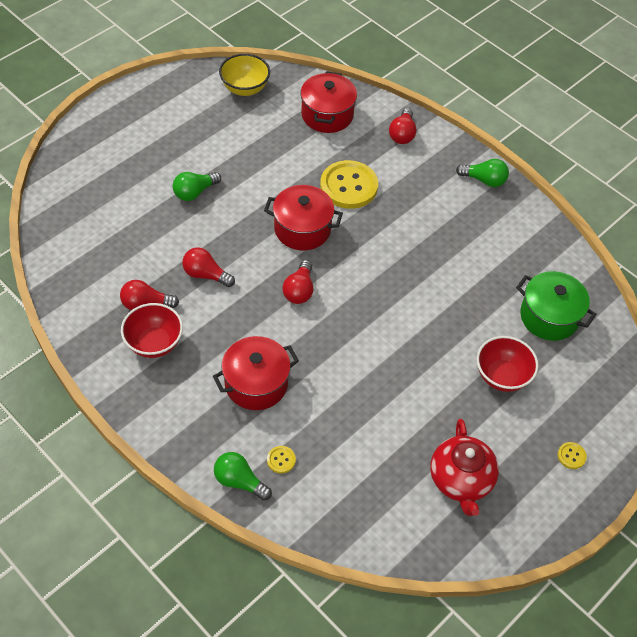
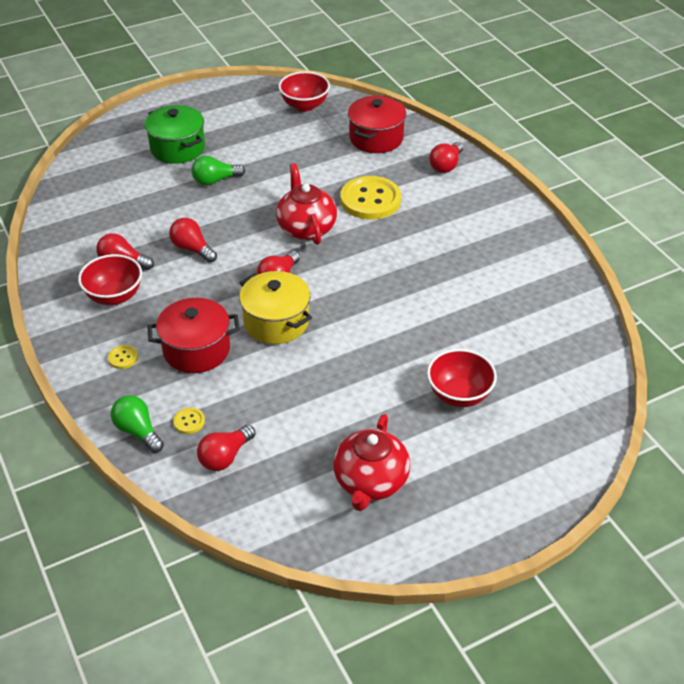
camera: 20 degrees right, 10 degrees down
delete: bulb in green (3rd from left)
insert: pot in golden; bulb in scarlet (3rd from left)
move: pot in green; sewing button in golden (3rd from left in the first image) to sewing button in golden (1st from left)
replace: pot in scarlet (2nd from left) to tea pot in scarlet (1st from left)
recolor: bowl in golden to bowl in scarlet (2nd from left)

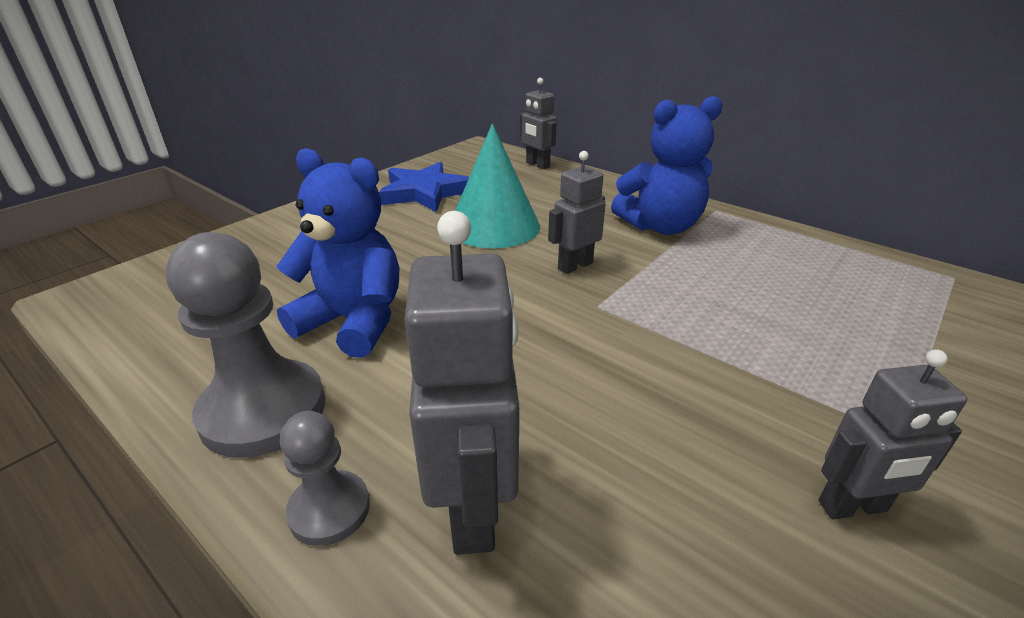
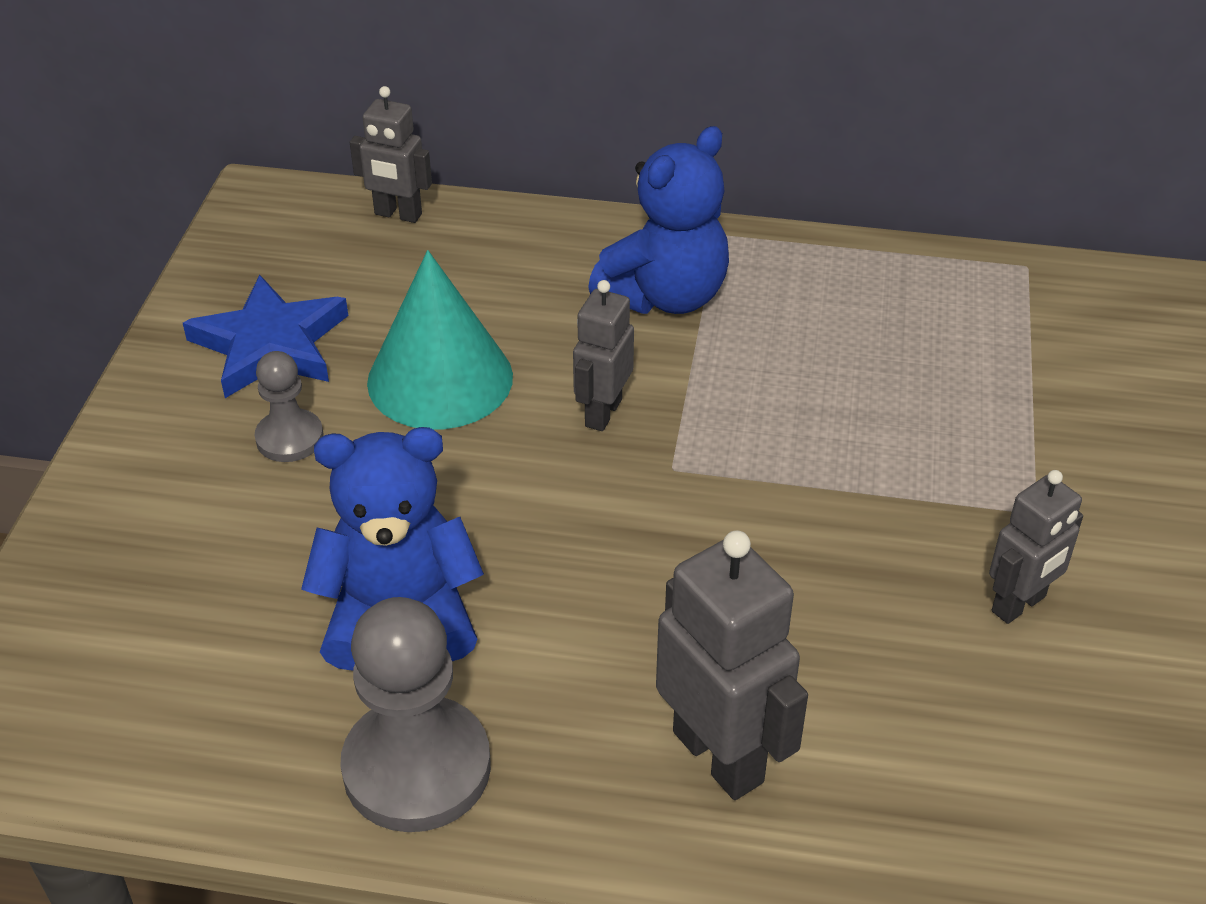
camera: 30 degrees left, 10 degrees up
move: pawn in ash-grey (2nd from left in the first image) to pawn in ash-grey (1st from left)

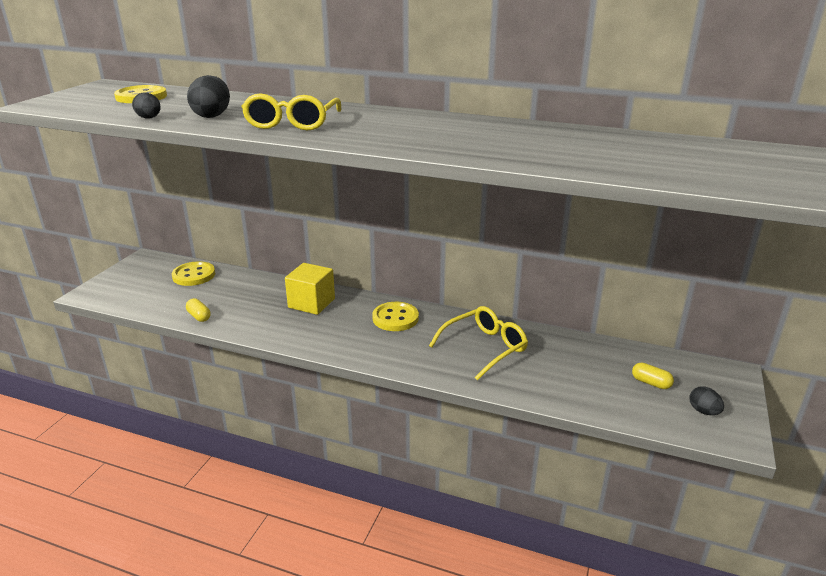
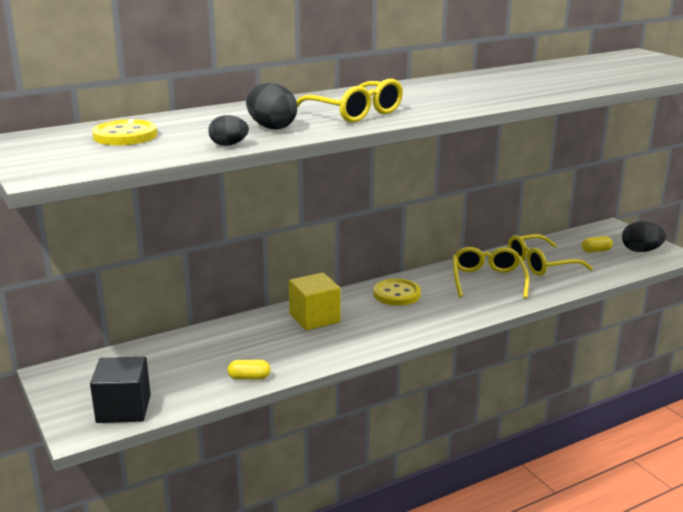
camera: 50 degrees left, 5 degrees down
delete: sewing button in golden (2nd from left)
insert: eyeglasses in golden (3rd from left); block in jet-black
resize: egg shape in jet-black (3rd from left) x1.57

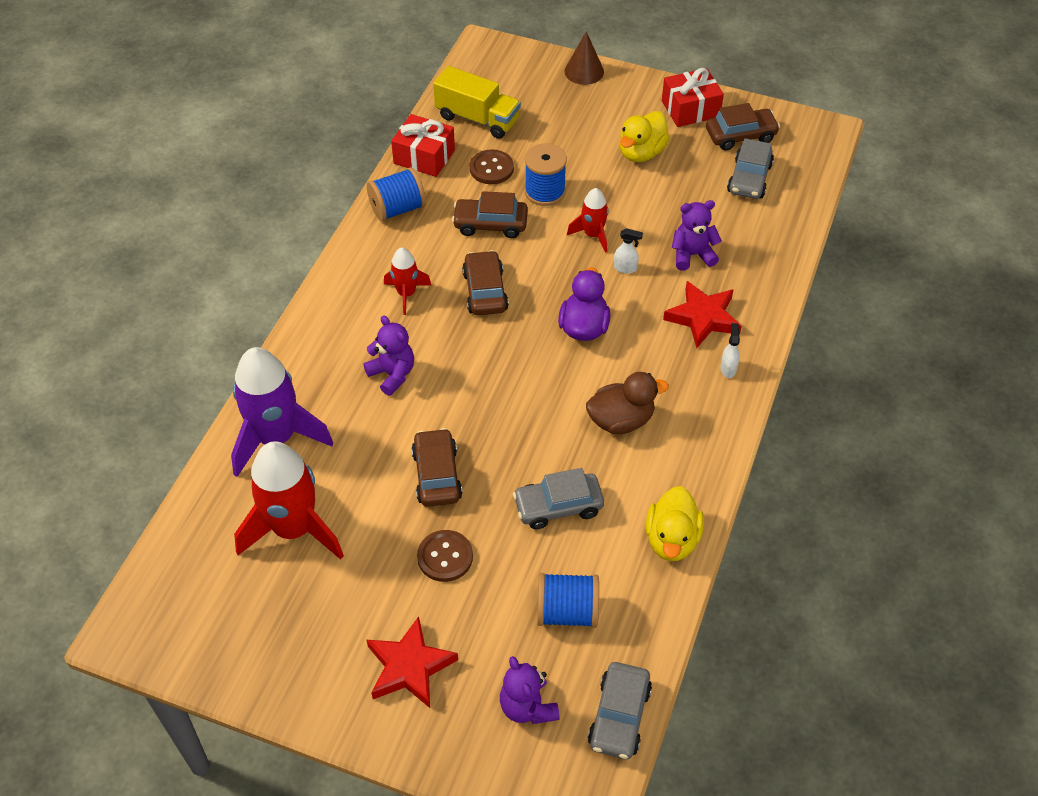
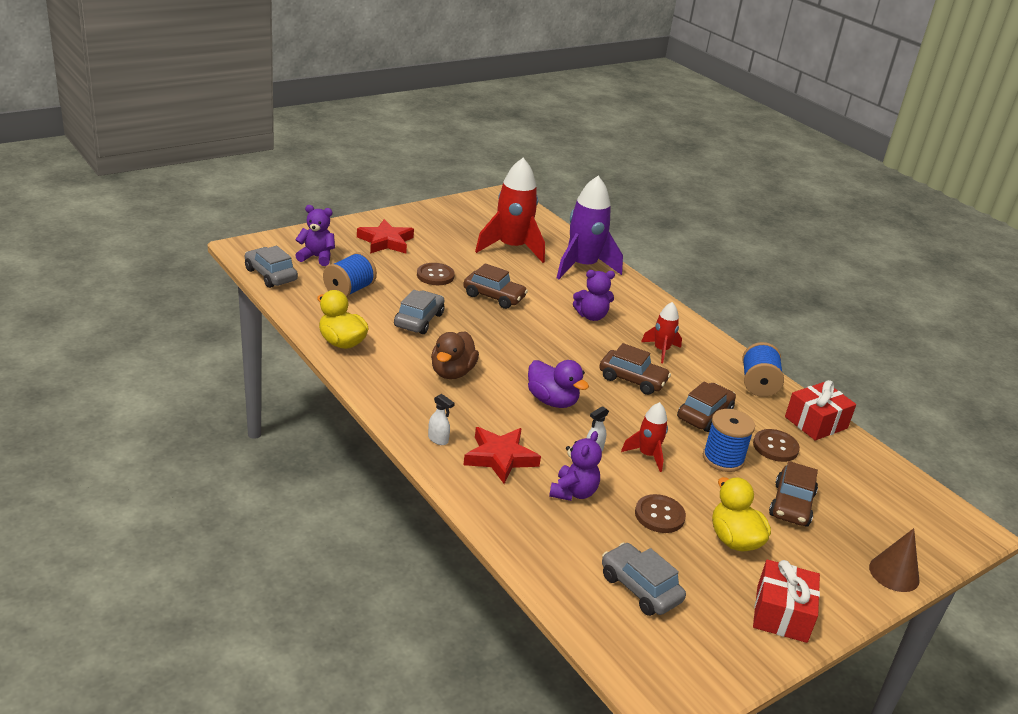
camera: 120 degrees right, 20 degrees down
delete: truck in golden
insert: sewing button in russet (2nd from left)
move: toy car in russet (4th from left)

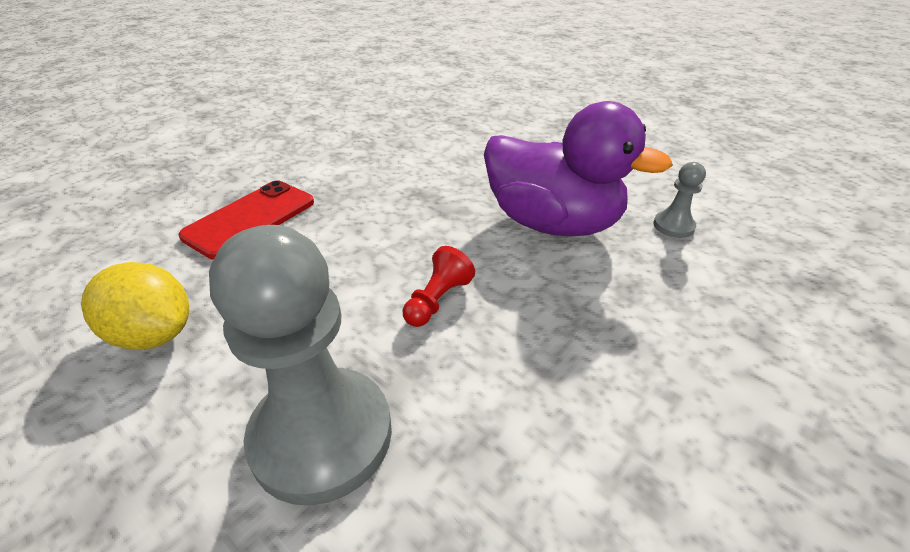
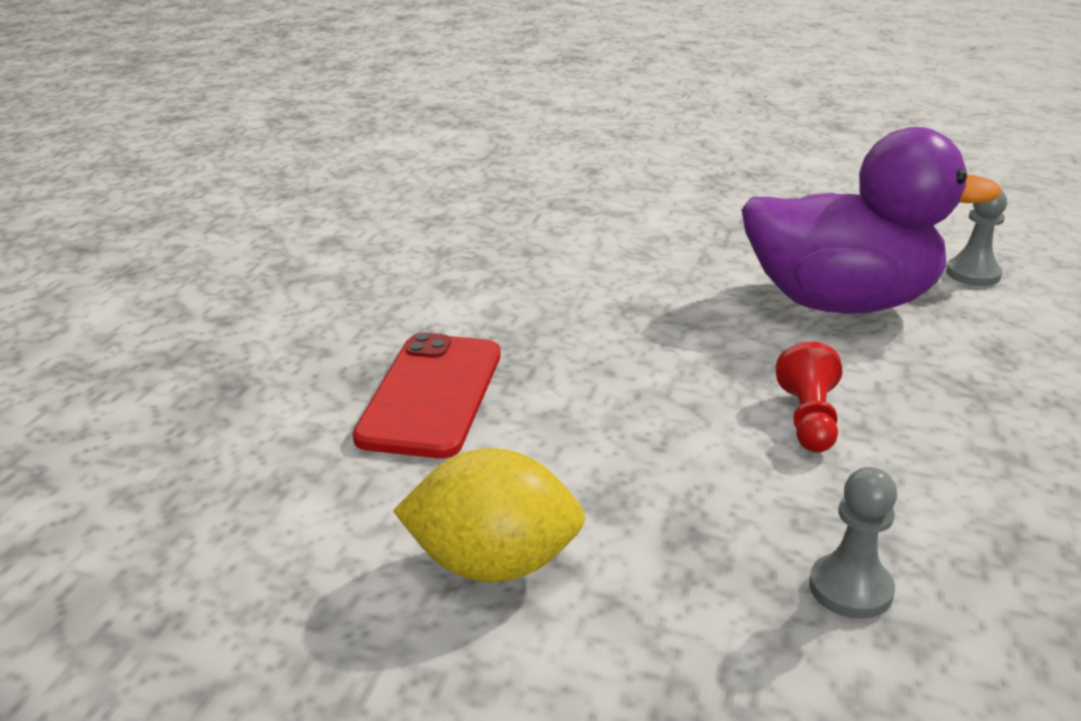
camera: 25 degrees left, 10 degrees down
resize: pawn in ash-grey (1st from left) x0.44

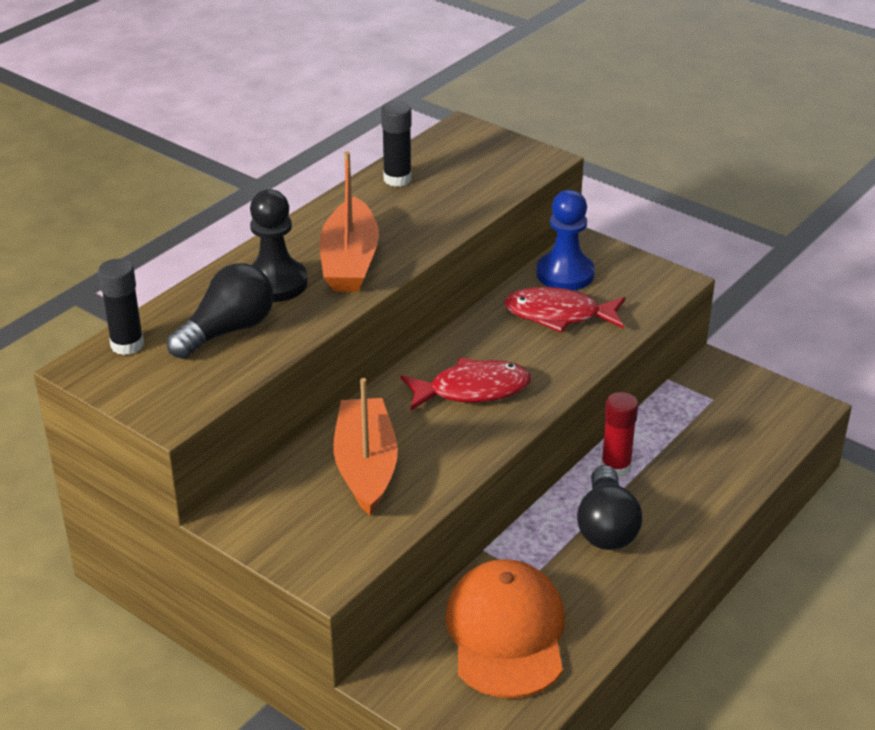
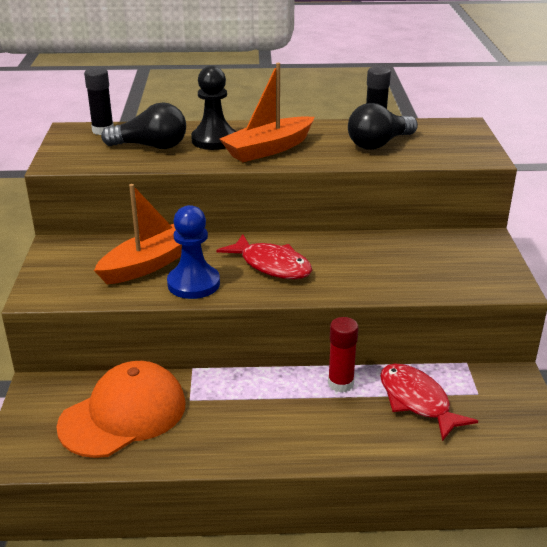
camera: 50 degrees right, 5 degrees down
move: pawn in royal blue; fish figure in scarlet (2nd from left); bulb in jet-black (2nd from left)

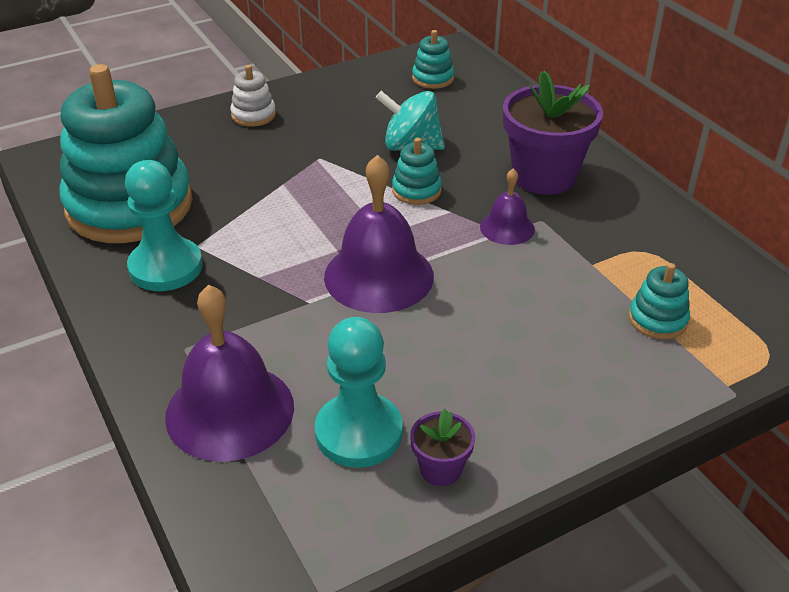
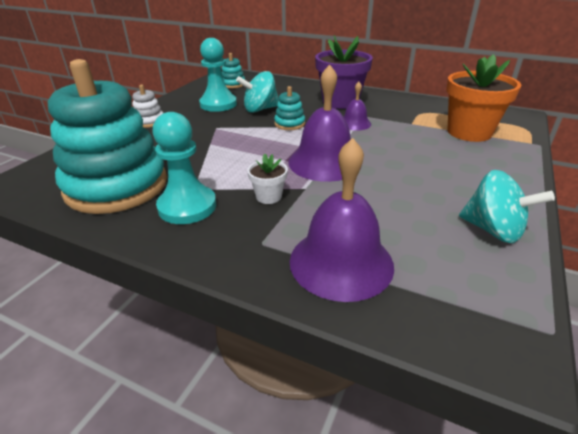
camera: 35 degrees left, 5 degrees down
insert: potted plant in snow-white
move: pawn in turquoise (2nd from left)
replace: stacking toy in turquoise (4th from left) to potted plant in orange-coloured; potted plant in violet (1st from left) to toy top in turquoise (2nd from left)

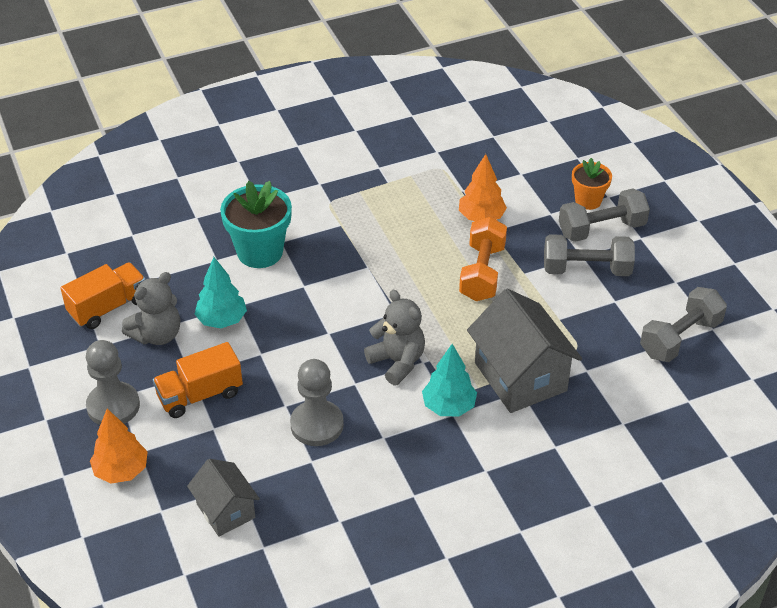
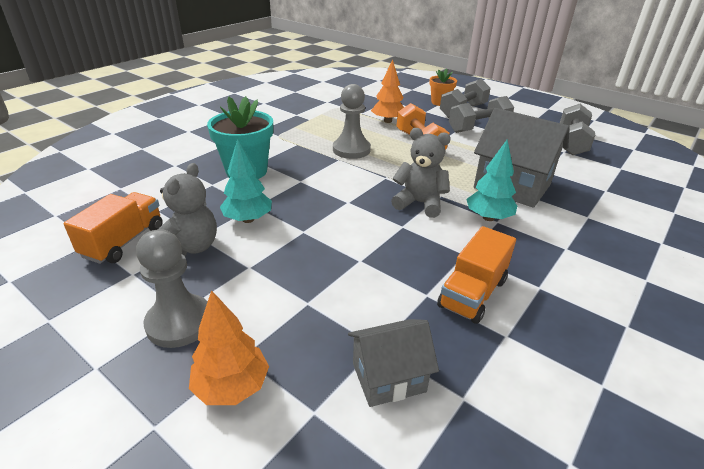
camera: 30 degrees left, 10 degrees down
move: truck in orange-coloured (2nd from left); pawn in ash-grey (2nd from left)
rotate: toy house in ash-grey (1st from left) 45 degrees counterclockwise

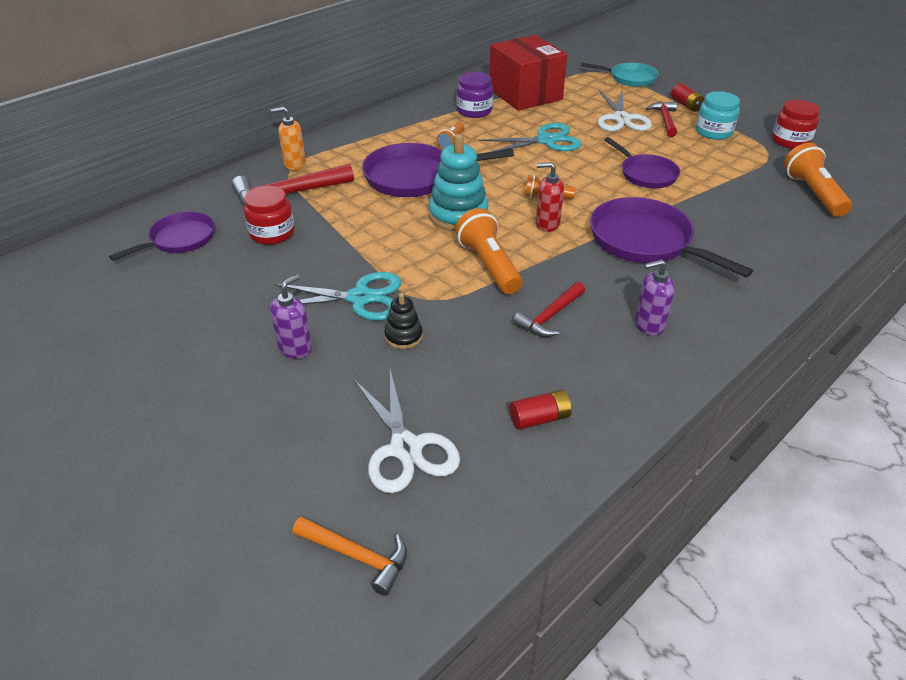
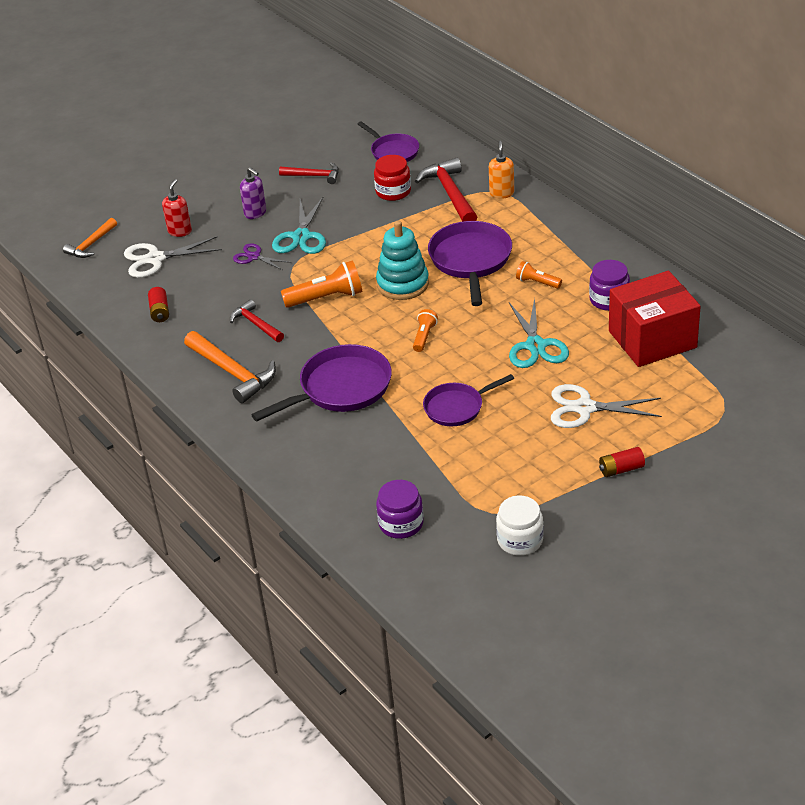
camera: 100 degrees right, 0 degrees up
delete: skillet in turquoise; preserve jar in turquoise
move: hammer in scarlet (3rd from left in the first image) to hammer in scarlet (2nd from left); soap dispenser in scarlet
replace: flashlight in orange-coloured (4th from left) to preserve jar in violet (1st from left); soap dispenser in violet (2nd from left) to hammer in orange-coloured (2nd from left); stacking toy in jet-black to shears in violet
recolor: preserve jar in scarlet (2nd from left) to preserve jar in snow-white

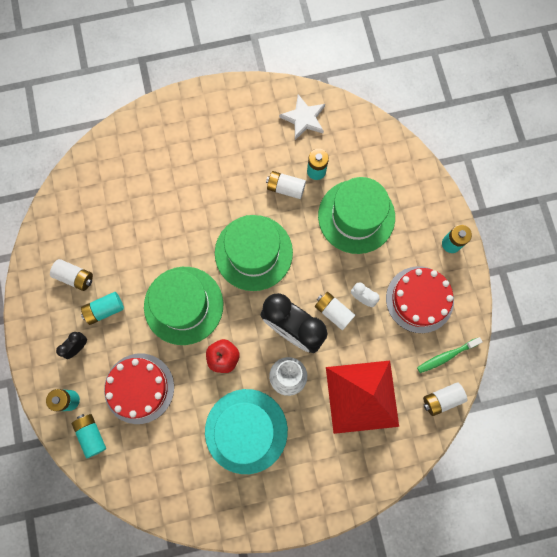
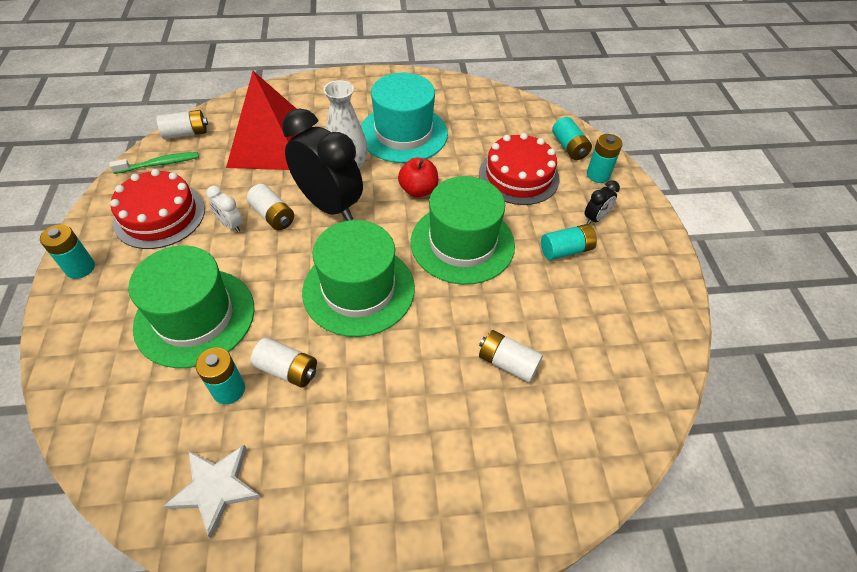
camera: 175 degrees left, 25 degrees down
move: power cell in snow-white (1st from left in the first image) to power cell in snow-white (4th from left)

